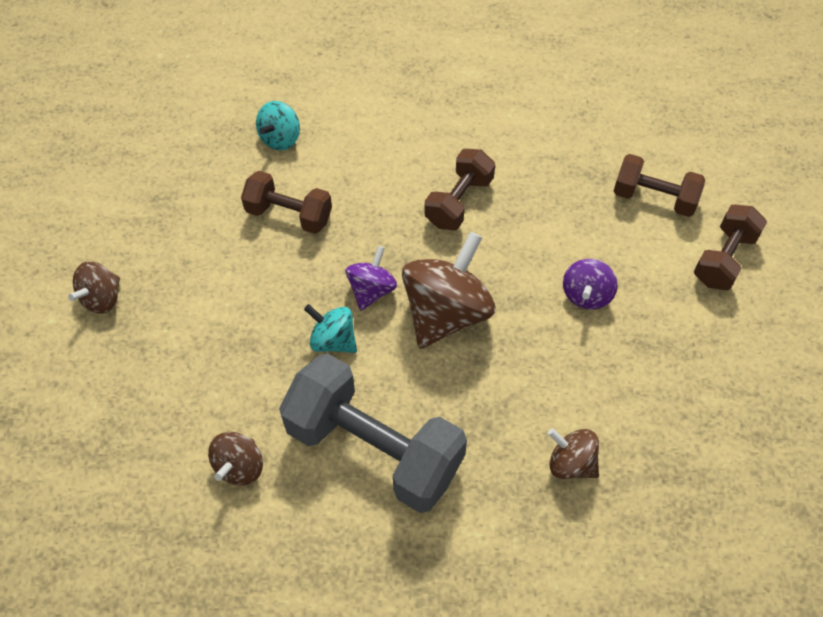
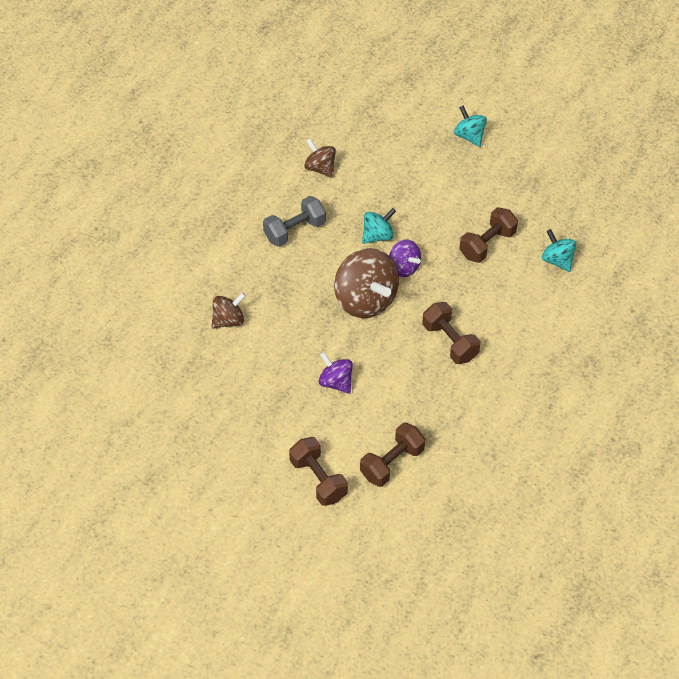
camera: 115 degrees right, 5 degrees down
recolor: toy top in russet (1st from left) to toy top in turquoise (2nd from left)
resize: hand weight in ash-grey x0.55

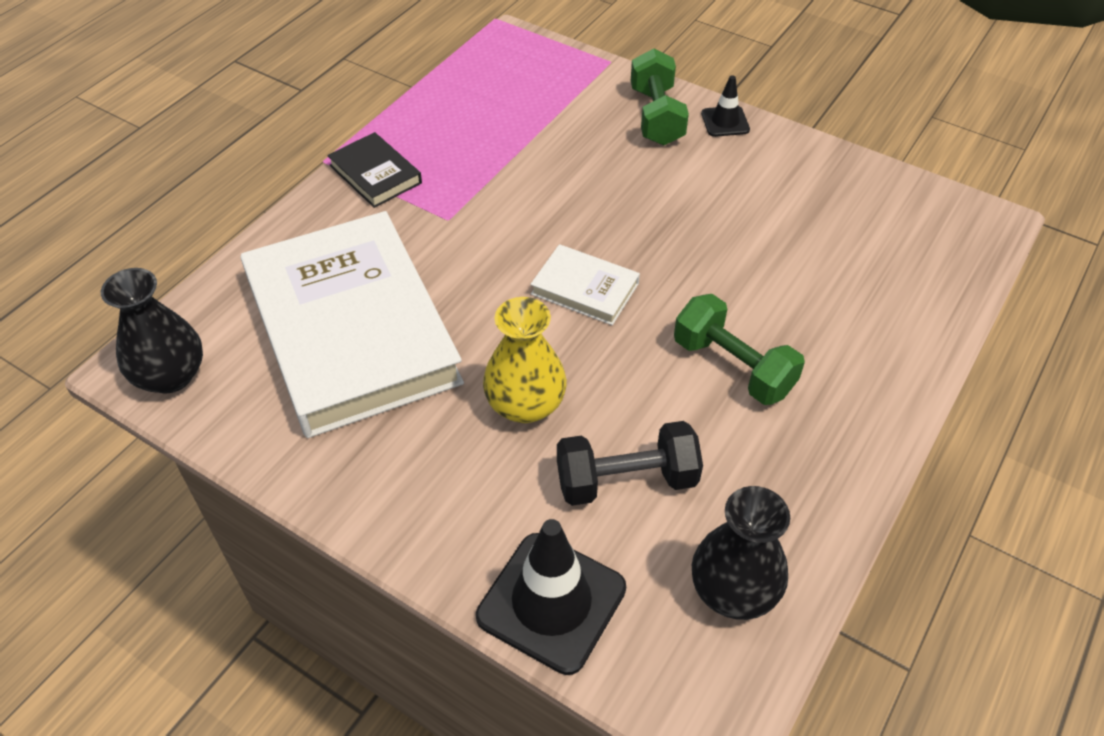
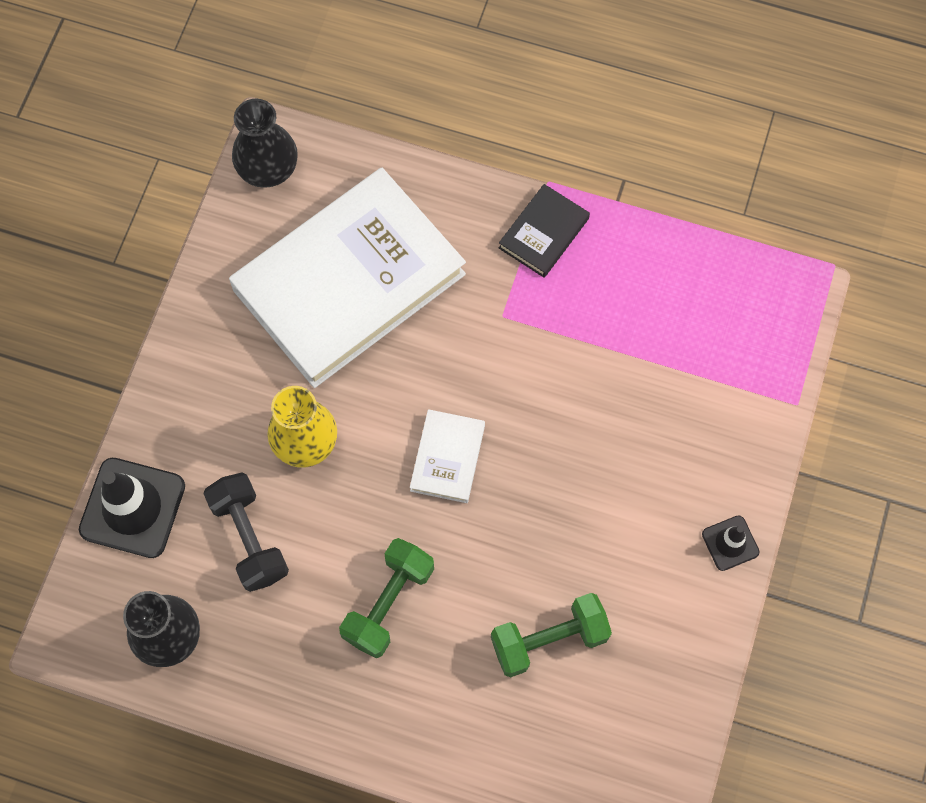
camera: 75 degrees right, 20 degrees up
move: hand weight in green (1st from left in the first image) to hand weight in green (2nd from left)

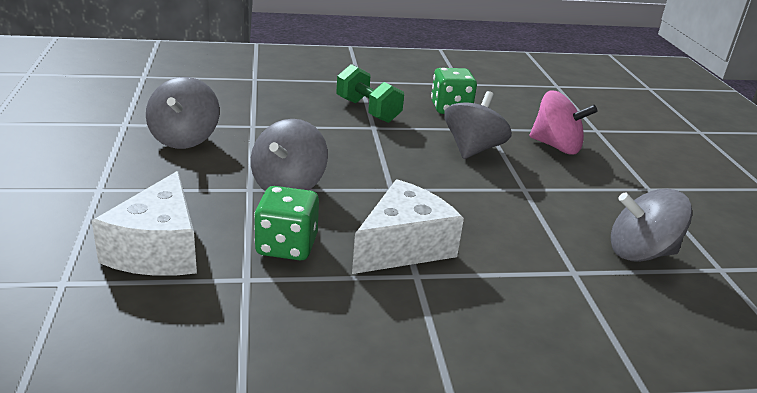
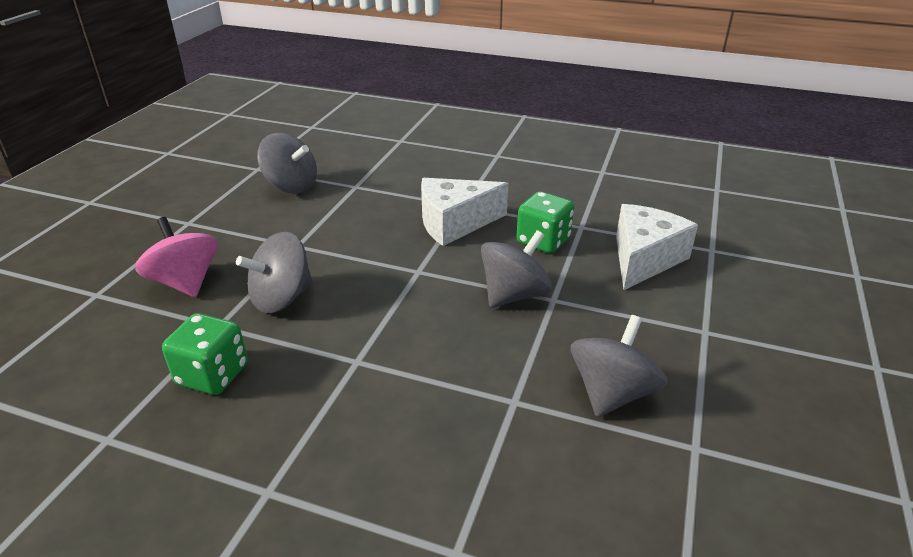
camera: 150 degrees left, 5 degrees up
delete: hand weight in green

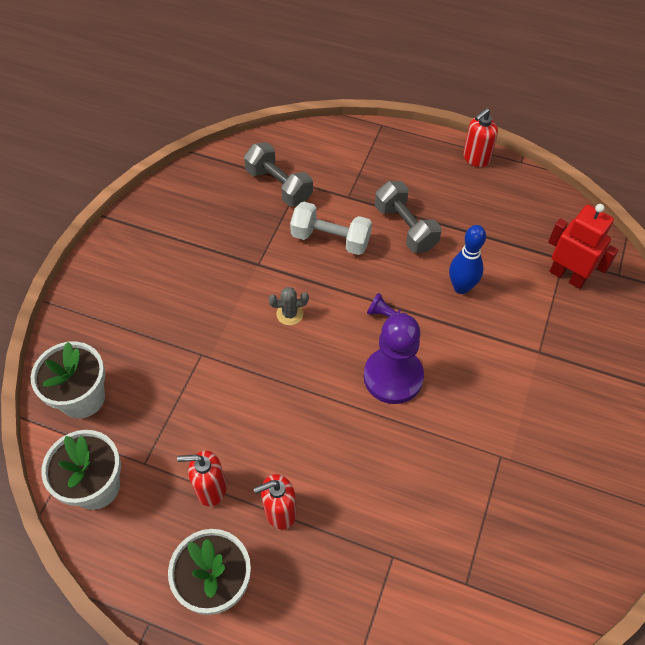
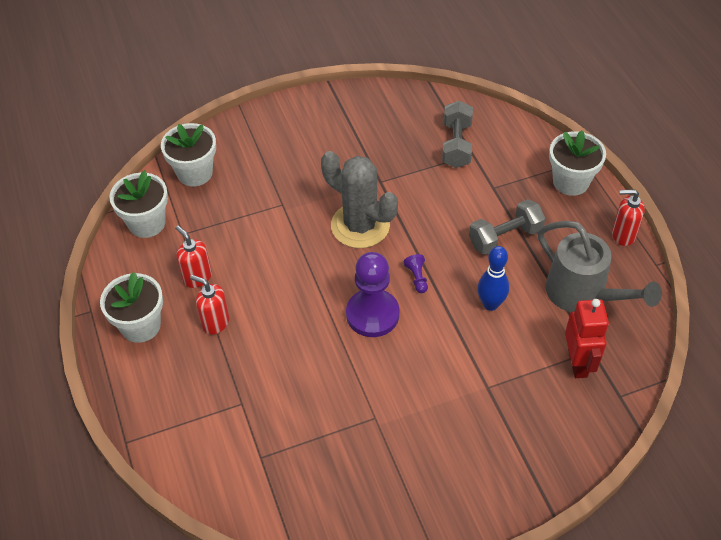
camera: 50 degrees right, 5 degrees down
delete: hand weight in snow-white
insert: potted plant in snow-white (4th from left); sprinkling can in ash-grey
rotate: hand weight in ash-grey (2nd from left) 45 degrees clockwise
resize: prickly plant in ash-grey x2.49

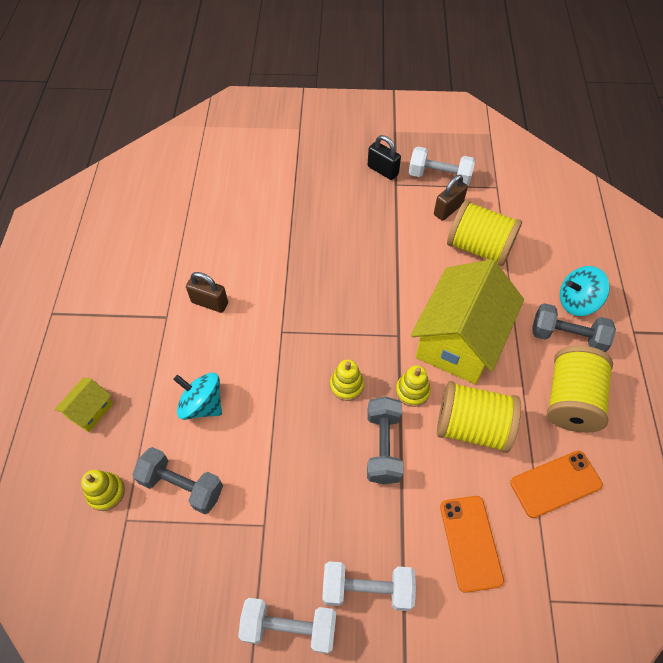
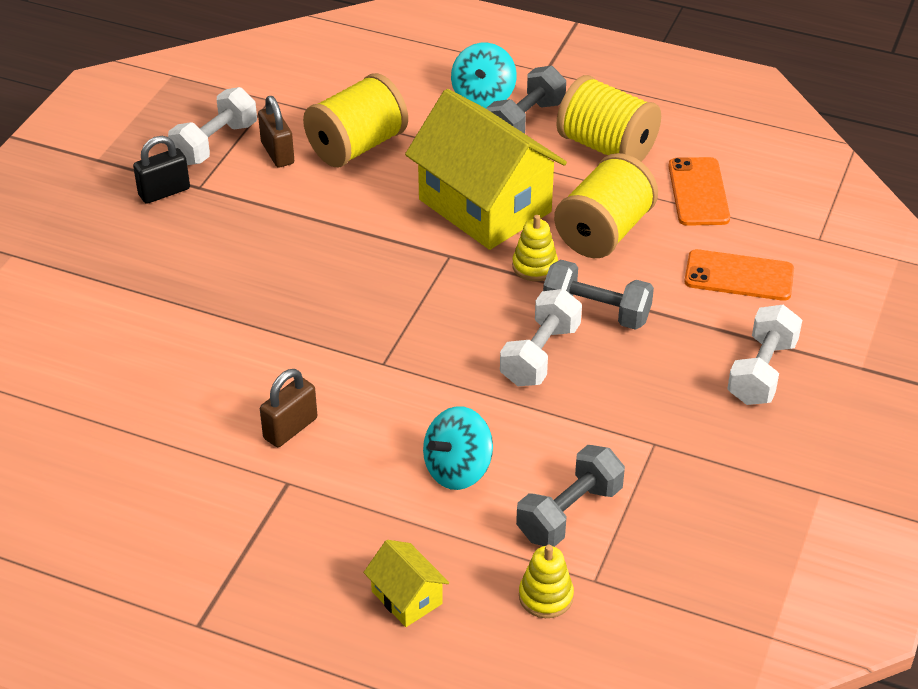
camera: 70 degrees left, 15 degrees down
delete: stacking toy in golden (2nd from left)
move: hand weight in snow-white (1st from left in the first image) to hand weight in snow-white (2nd from left)

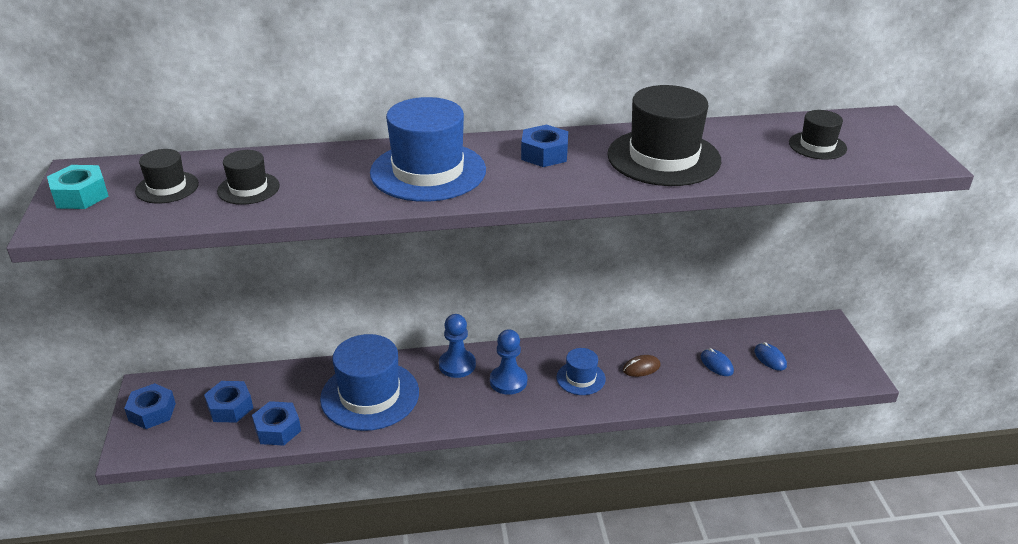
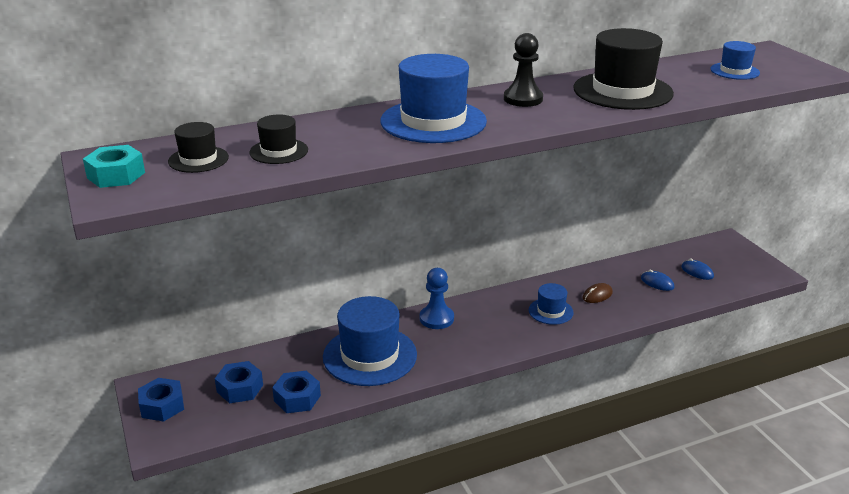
camera: 15 degrees left, 5 degrees down
delete: pawn in royal blue (2nd from left)
replace: hex nut in royal blue (4th from left) to pawn in jet-black
recolor: tall hat in jet-black (4th from left) to tall hat in royal blue (4th from left)

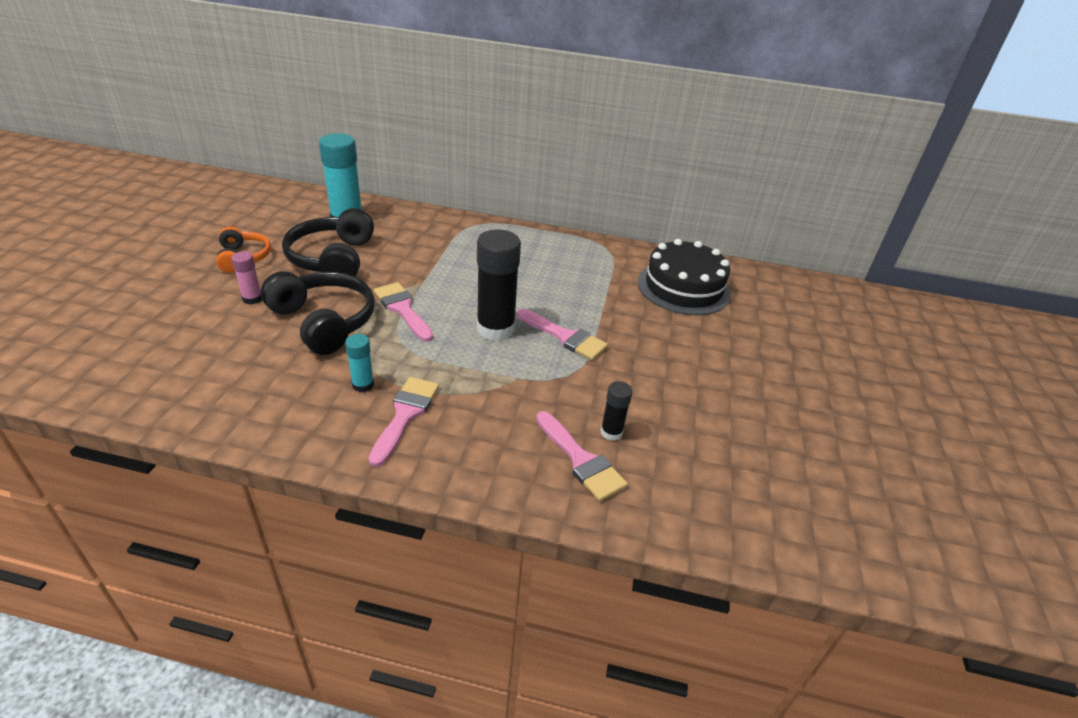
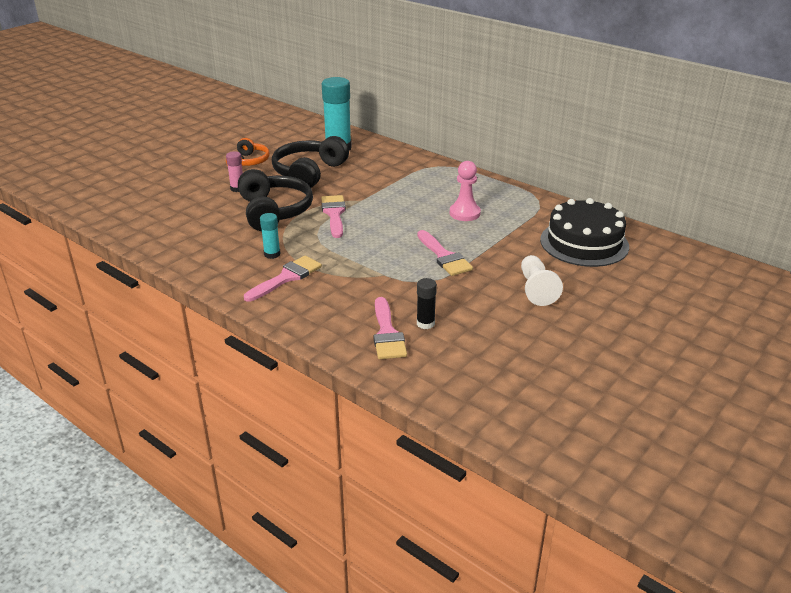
camera: 30 degrees right, 5 degrees down
delete: glue in jet-black (1st from left)
insert: pawn in rose-pink; pawn in snow-white

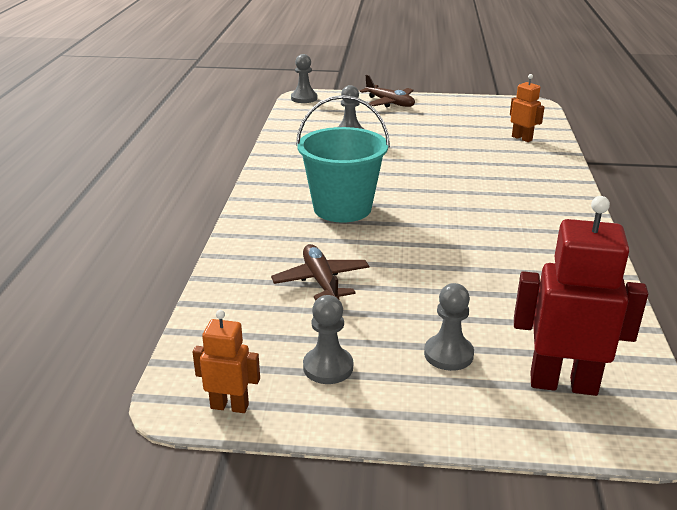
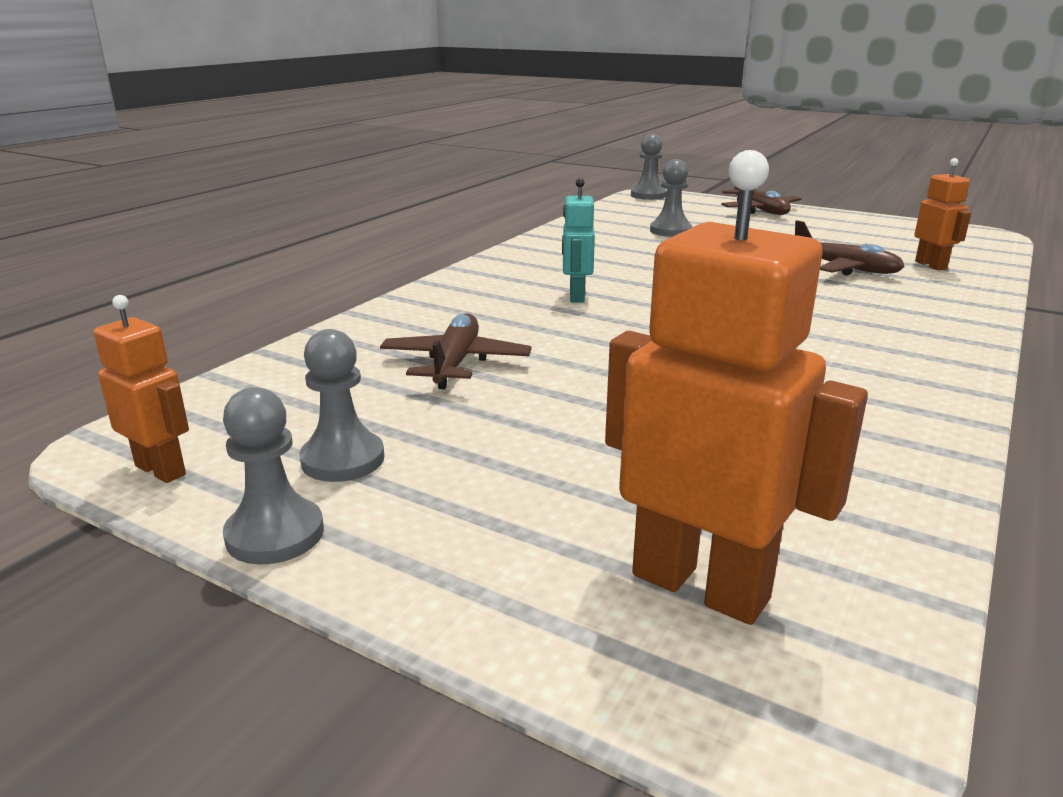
camera: 25 degrees right, 5 degrees down
insert: plane in russet (3rd from left)
move: pawn in ash-grey (4th from left in the first image) to pawn in ash-grey (1st from left)
replace: pail in turquoise to toy robot in turquoise
recolor: toy robot in scarlet to toy robot in orange-coloured (2nd from left)

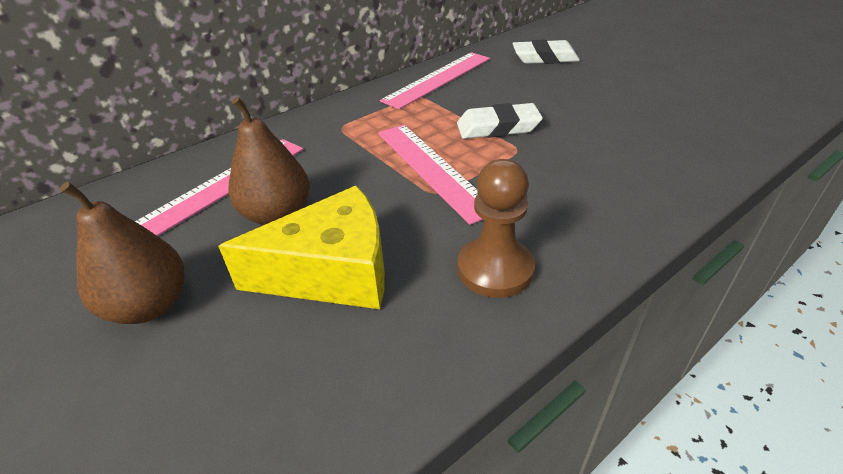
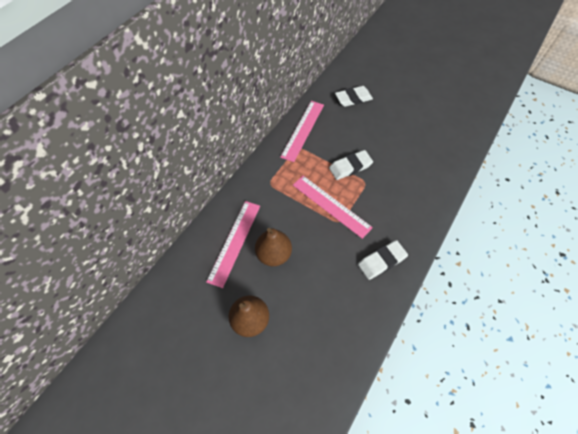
camera: 20 degrees left, 20 degrees up
delete: piece of cheese in golden
replace: pawn in russet to eraser in snow-white (3rd from left)

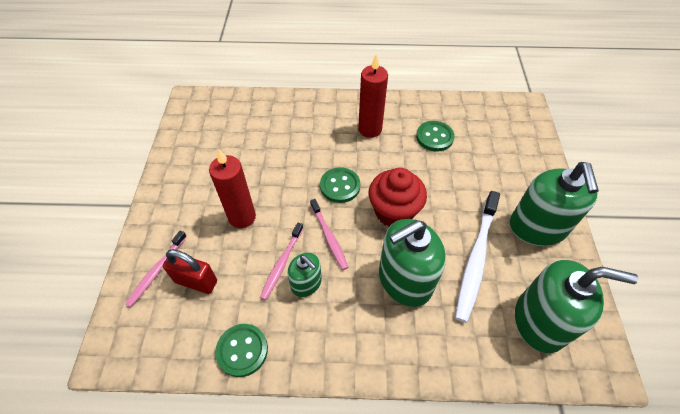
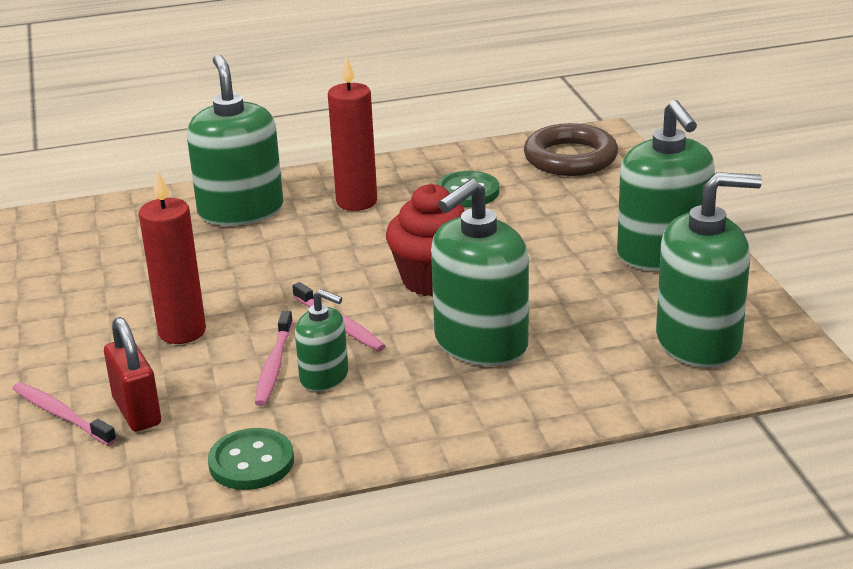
camera: 15 degrees left, 25 degrees down
delete: sewing button in green (2nd from left); toothbrush in snow-white
insert: soap dispenser in green (1st from left); ring in russet
rotate: toothbrush in rose-pink (1st from left) 120 degrees clockwise; padlock in scarlet 60 degrees clockwise

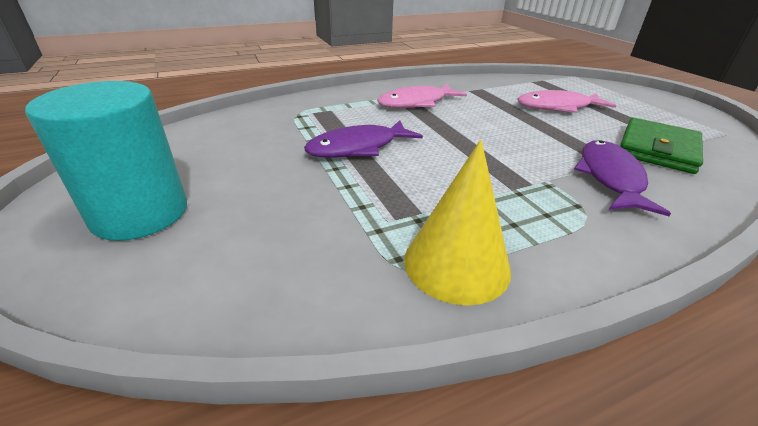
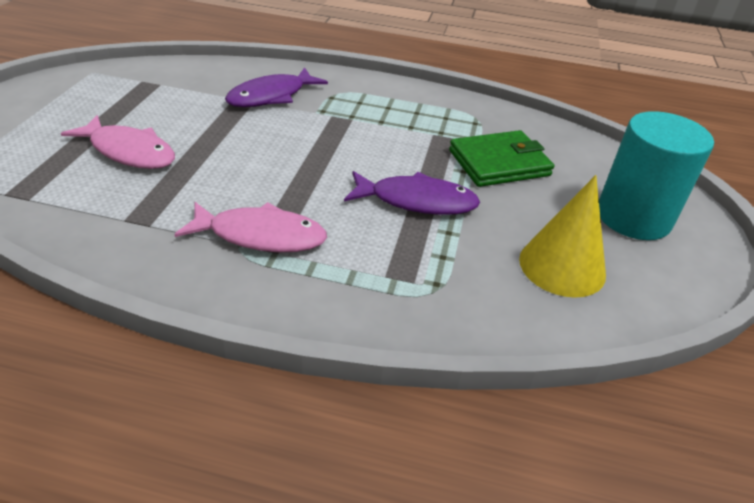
camera: 145 degrees left, 5 degrees up
move: wallet in green; cone in golden

